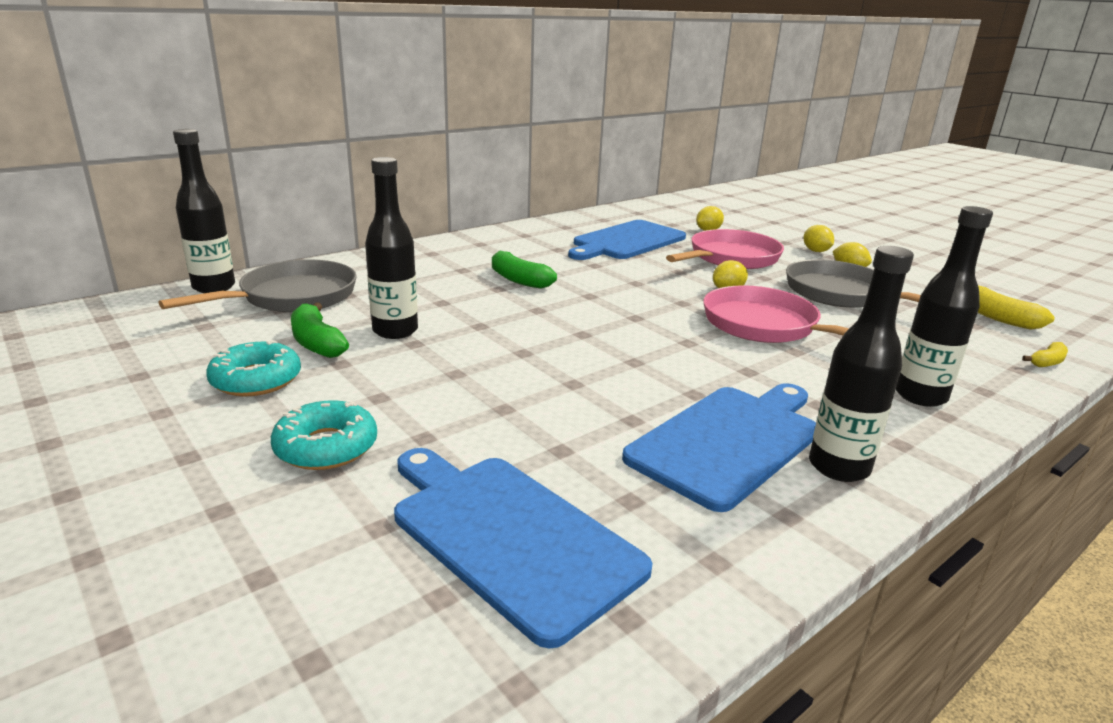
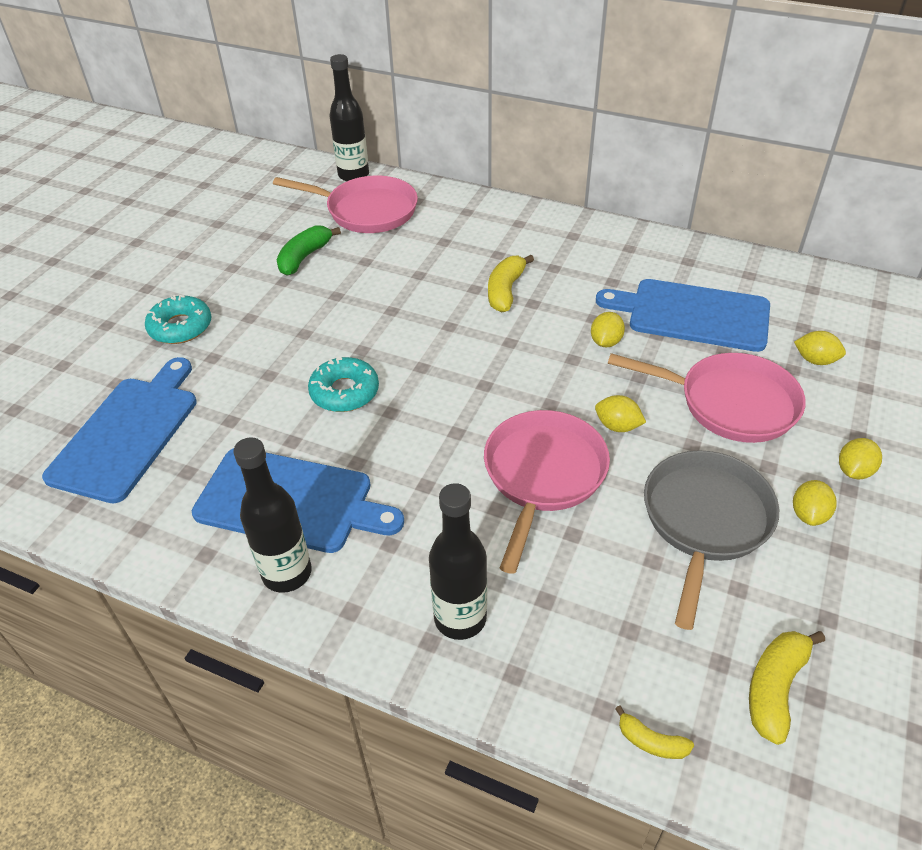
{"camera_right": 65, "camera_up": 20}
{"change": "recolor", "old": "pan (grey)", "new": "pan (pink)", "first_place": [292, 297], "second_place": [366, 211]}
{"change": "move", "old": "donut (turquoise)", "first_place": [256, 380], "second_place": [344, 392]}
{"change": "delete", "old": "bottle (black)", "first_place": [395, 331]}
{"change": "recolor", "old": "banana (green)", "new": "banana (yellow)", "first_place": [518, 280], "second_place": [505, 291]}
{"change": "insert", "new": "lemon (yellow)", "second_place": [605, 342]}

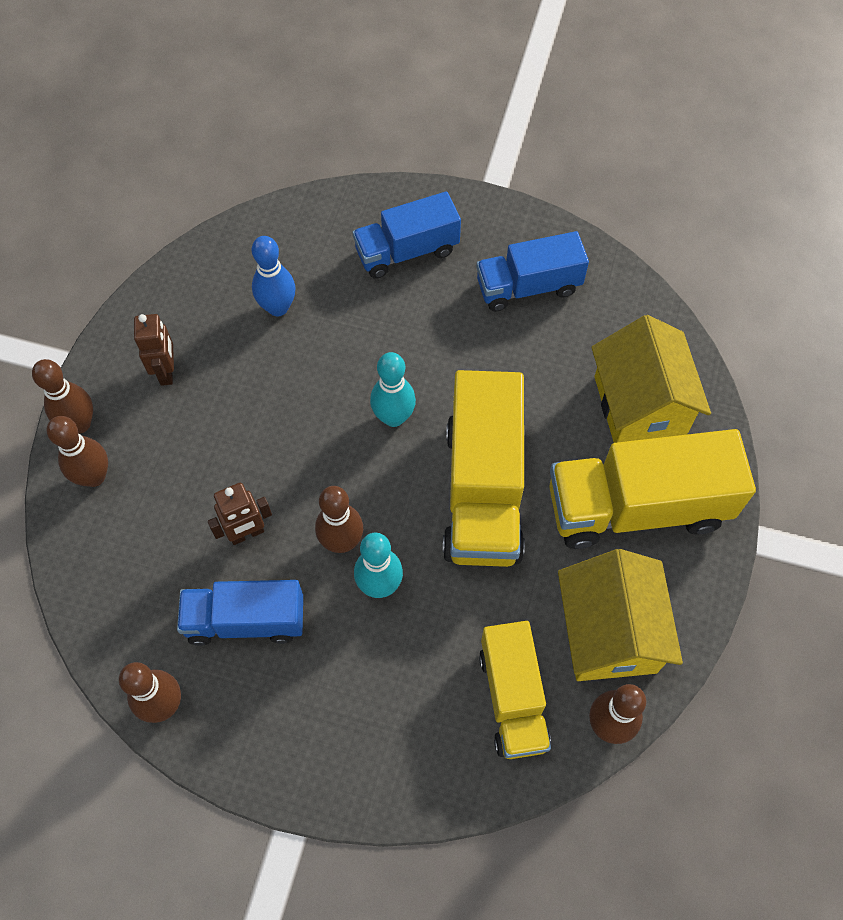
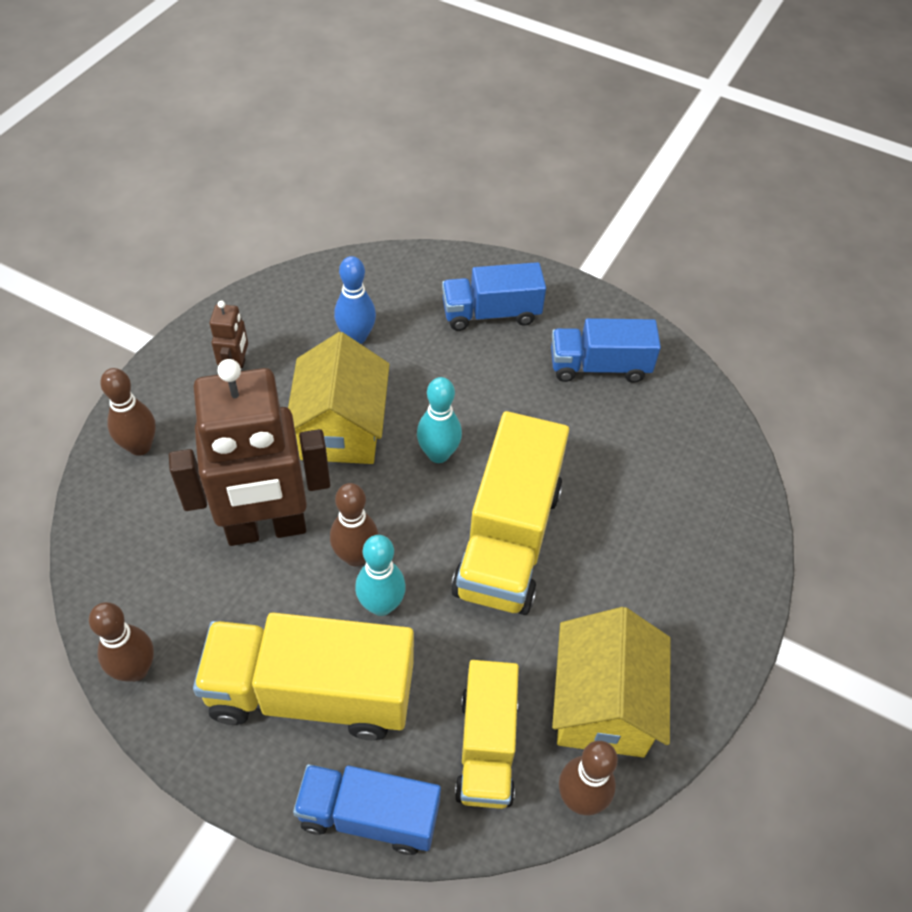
{"camera_right": 10, "camera_up": -10}
{"change": "delete", "old": "bowling pin (brown)", "first_place": [80, 424]}
{"change": "move", "old": "truck (blue)", "first_place": [246, 620], "second_place": [369, 816]}
{"change": "resize", "old": "robot (brown)", "first_place": [247, 534], "second_place": [266, 529], "factor": 2.31}
{"change": "move", "old": "truck (yellow)", "first_place": [637, 507], "second_place": [311, 693]}
{"change": "move", "old": "house (yellow)", "first_place": [639, 405], "second_place": [341, 429]}

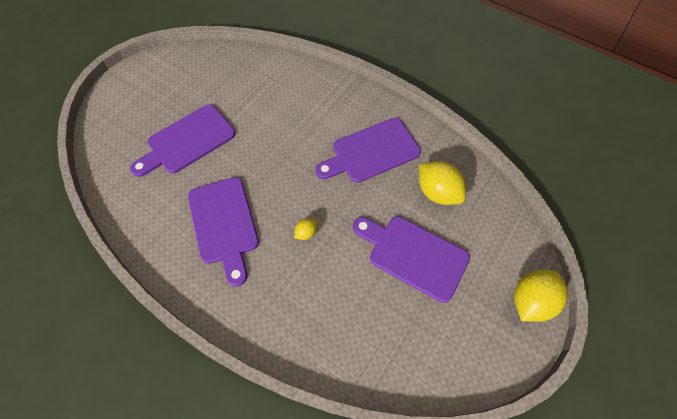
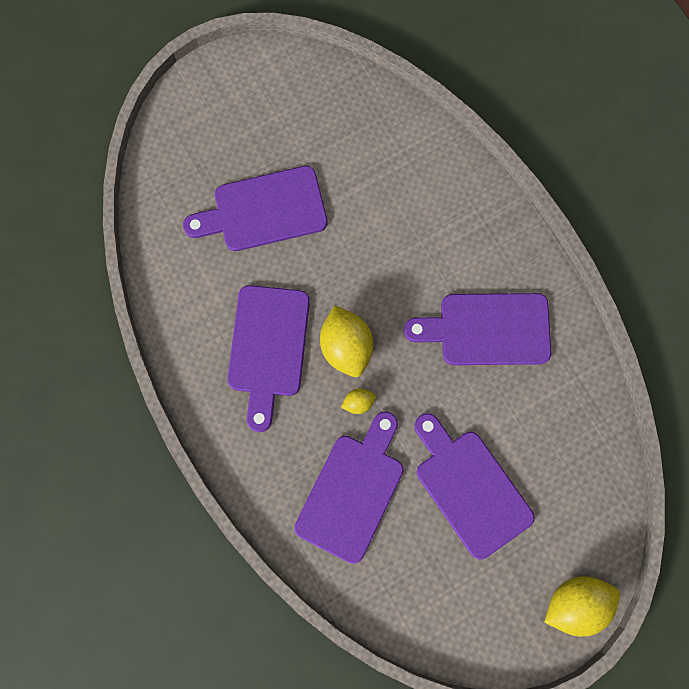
{"camera_right": 25, "camera_up": 15}
{"change": "move", "old": "lemon (yellow)", "first_place": [437, 192], "second_place": [346, 346]}
{"change": "insert", "new": "cutting board (purple)", "second_place": [352, 491]}

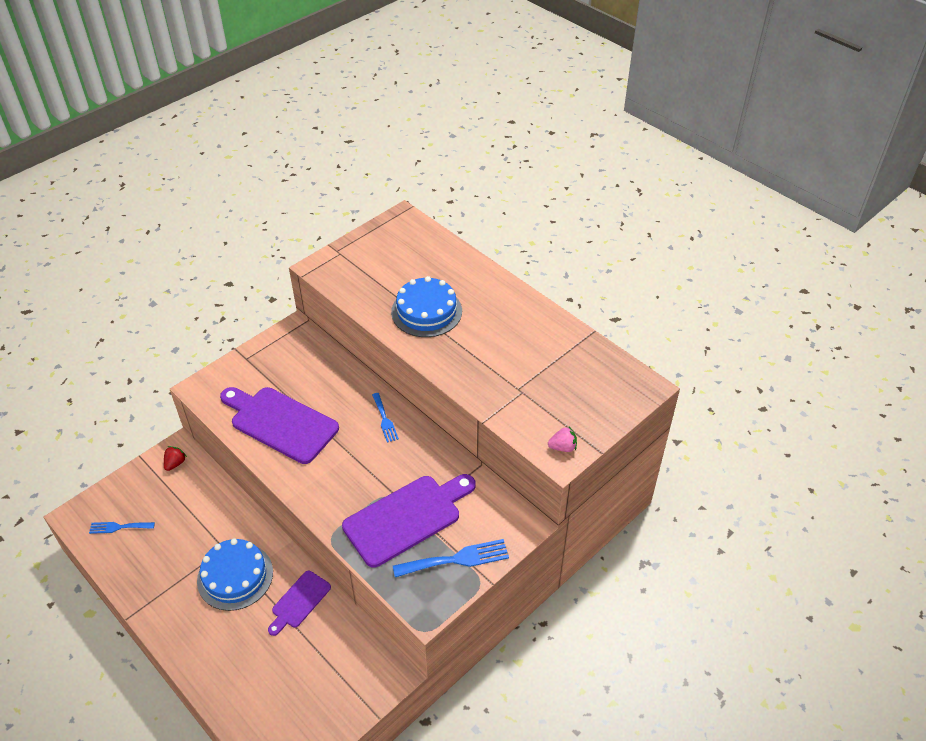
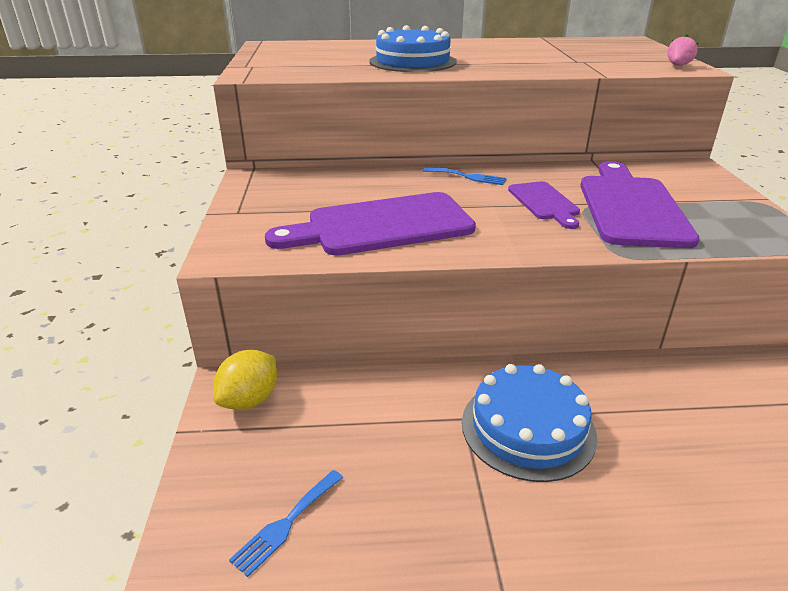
{"camera_right": -50, "camera_up": -15}
{"change": "replace", "old": "strawberry (red)", "new": "lemon (yellow)", "first_place": [175, 463], "second_place": [250, 400]}
{"change": "move", "old": "cutting board (purple)", "first_place": [299, 601], "second_place": [544, 203]}
{"change": "delete", "old": "fork (blue)", "first_place": [456, 559]}

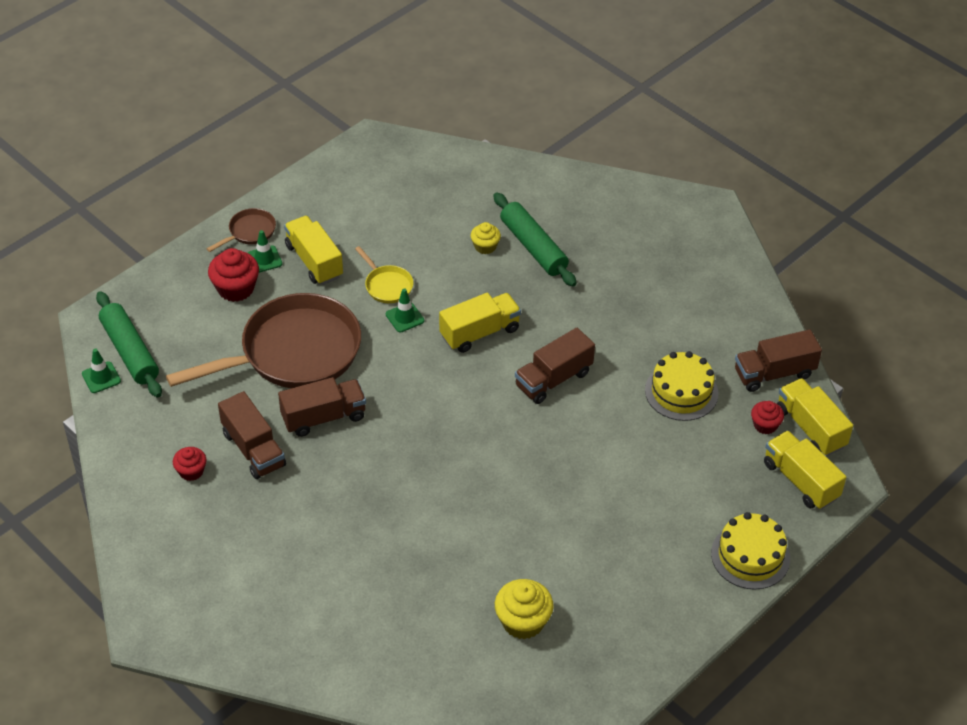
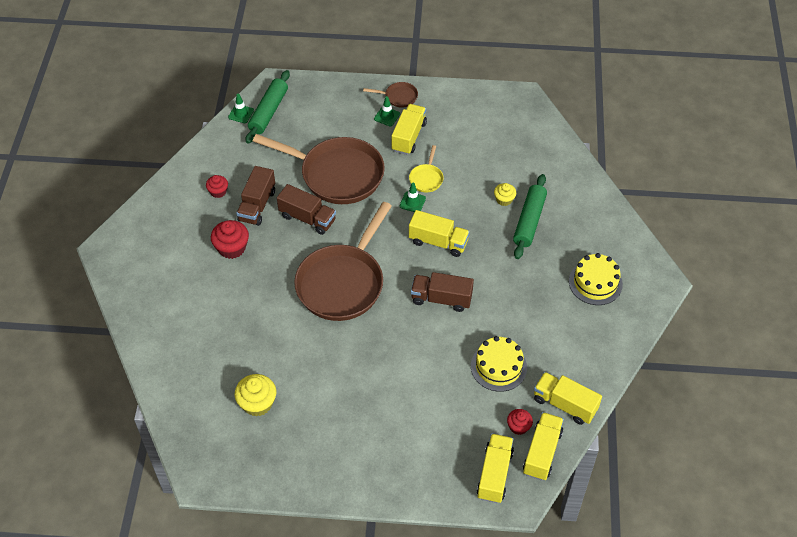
{"camera_right": 50, "camera_up": 5}
{"change": "move", "old": "cupcake (red)", "first_place": [236, 288], "second_place": [232, 248]}
{"change": "move", "old": "cake (yellow)", "first_place": [750, 556], "second_place": [595, 282]}
{"change": "recolor", "old": "truck (brown)", "new": "truck (yellow)", "first_place": [774, 373], "second_place": [564, 404]}
{"change": "insert", "new": "pan (brown)", "second_place": [342, 283]}

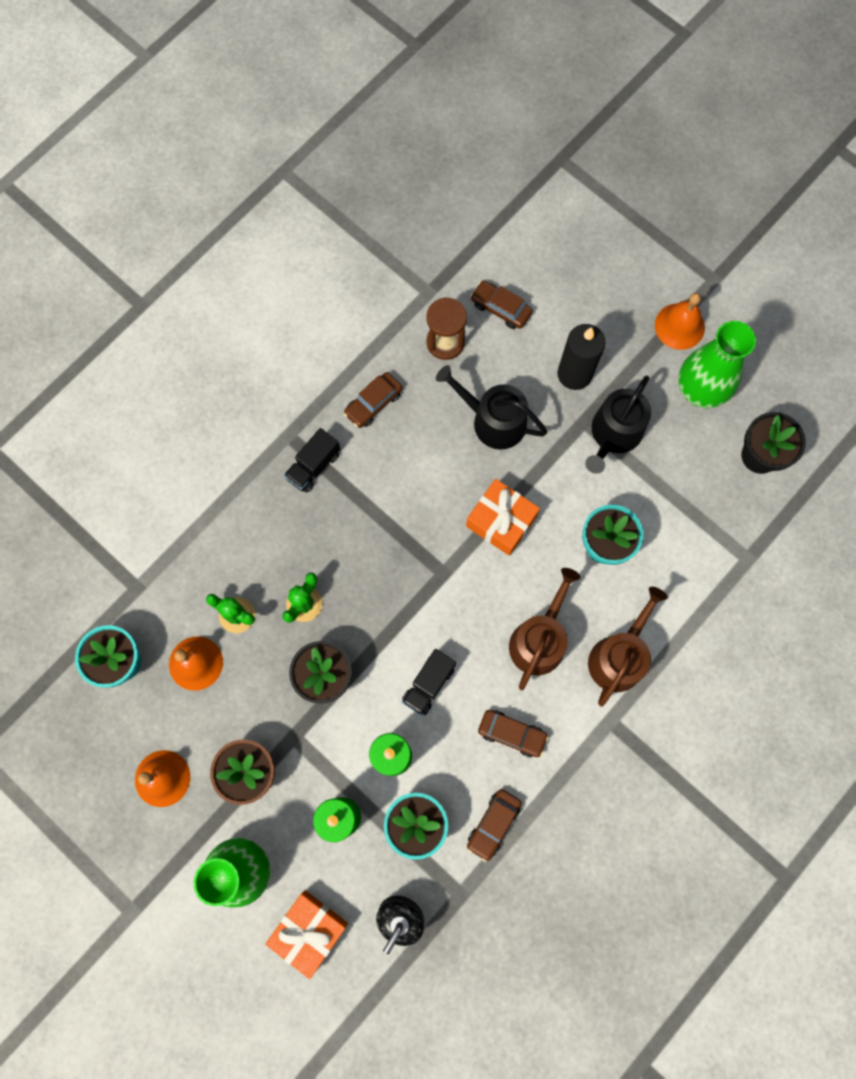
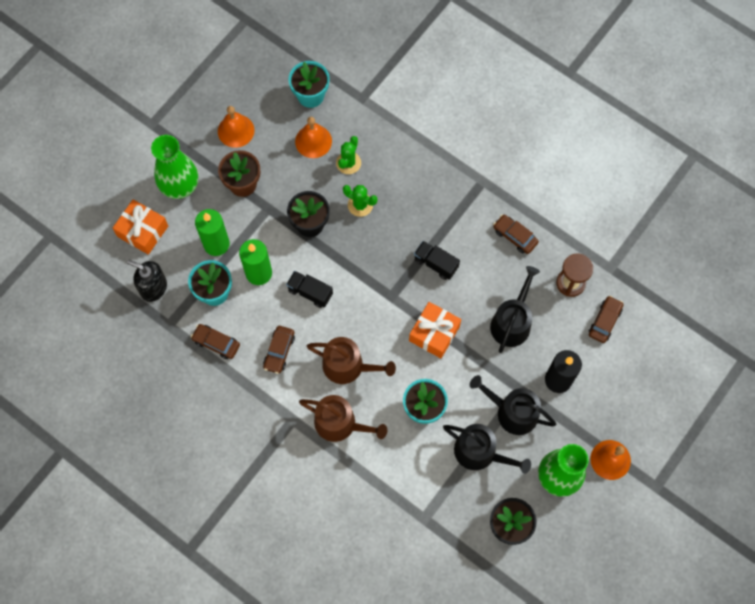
{"camera_right": 85, "camera_up": -5}
{"change": "move", "old": "truck (black)", "first_place": [313, 466], "second_place": [436, 264]}
{"change": "insert", "new": "watering can (black)", "second_place": [480, 452]}

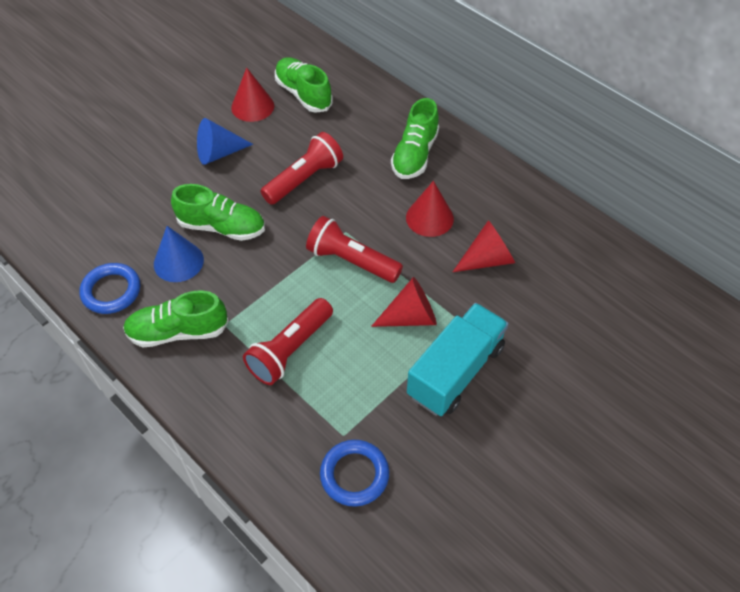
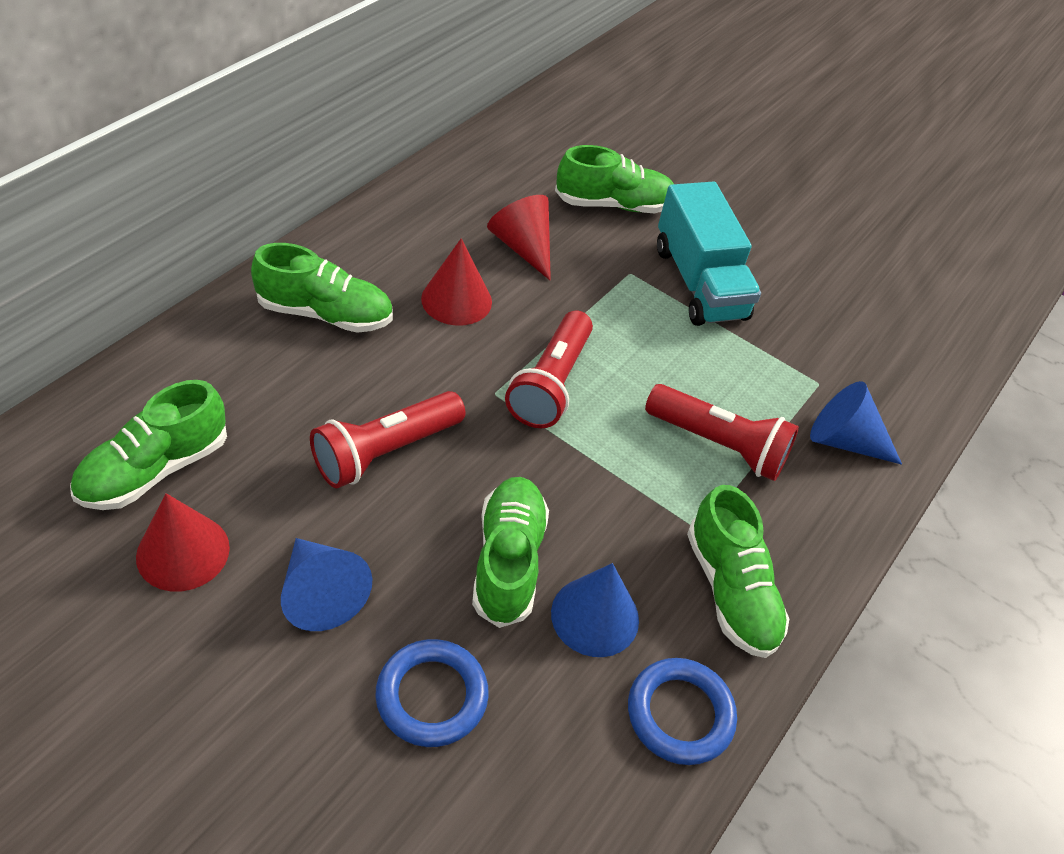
{"camera_right": -105, "camera_up": -5}
{"change": "rotate", "old": "flashlight (red)", "first_place": [304, 179], "second_place": [385, 452], "degrees": -75}
{"change": "move", "old": "ring (blue)", "first_place": [354, 475], "second_place": [432, 696]}
{"change": "delete", "old": "cone (red)", "first_place": [410, 317]}
{"change": "rotate", "old": "truck (turquoise)", "first_place": [455, 371], "second_place": [699, 283], "degrees": -135}
{"change": "insert", "new": "shoe (green)", "second_place": [614, 205]}
{"change": "insert", "new": "cone (blue)", "second_place": [844, 441]}

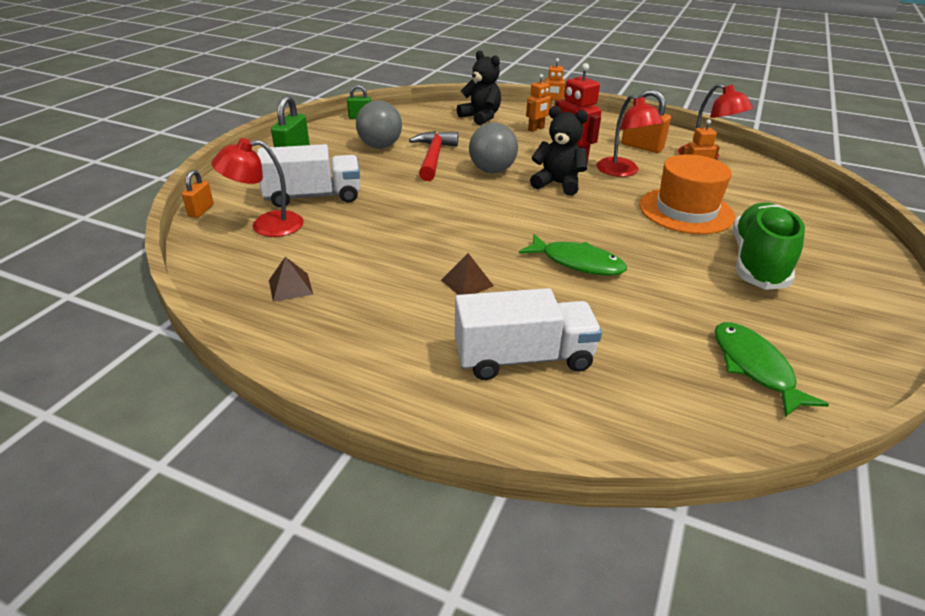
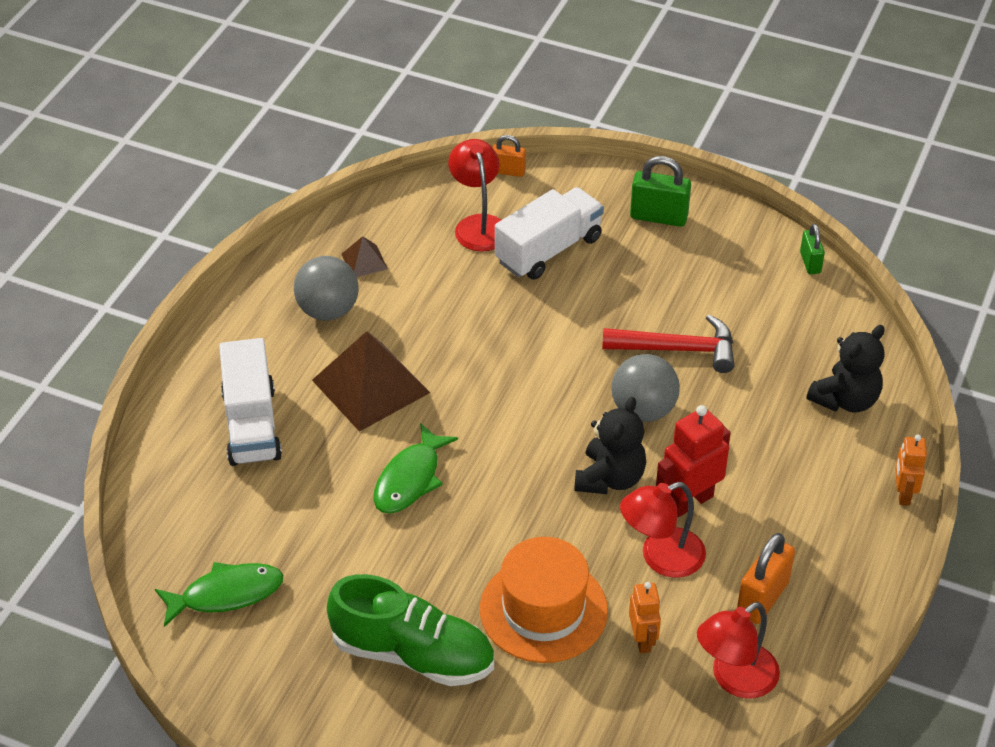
{"camera_right": 90, "camera_up": 10}
{"change": "rotate", "old": "truck (white)", "first_place": [313, 196], "second_place": [549, 250], "degrees": -120}
{"change": "move", "old": "ball (grey)", "first_place": [380, 146], "second_place": [328, 310]}
{"change": "resize", "old": "pyramid (brown)", "first_place": [467, 283], "second_place": [370, 386], "factor": 2.16}
{"change": "delete", "old": "robot (orange)", "first_place": [536, 129]}

